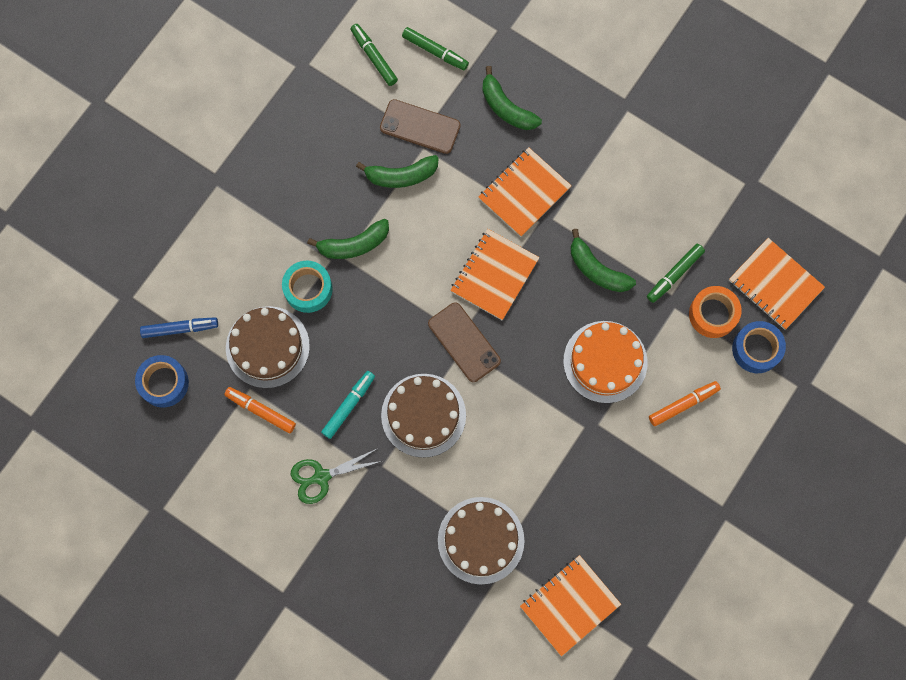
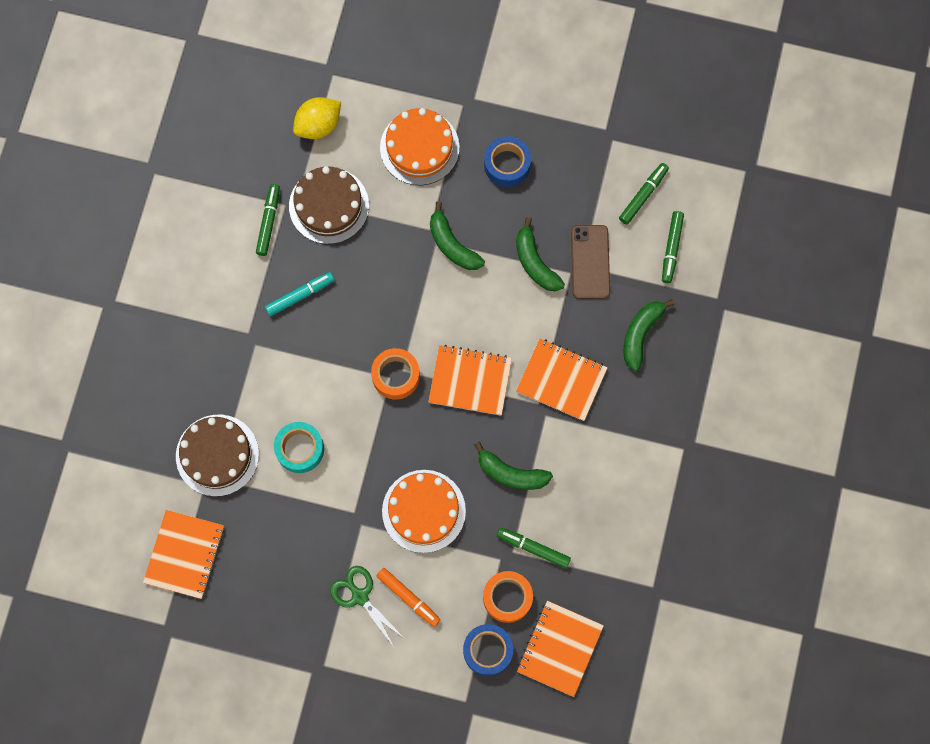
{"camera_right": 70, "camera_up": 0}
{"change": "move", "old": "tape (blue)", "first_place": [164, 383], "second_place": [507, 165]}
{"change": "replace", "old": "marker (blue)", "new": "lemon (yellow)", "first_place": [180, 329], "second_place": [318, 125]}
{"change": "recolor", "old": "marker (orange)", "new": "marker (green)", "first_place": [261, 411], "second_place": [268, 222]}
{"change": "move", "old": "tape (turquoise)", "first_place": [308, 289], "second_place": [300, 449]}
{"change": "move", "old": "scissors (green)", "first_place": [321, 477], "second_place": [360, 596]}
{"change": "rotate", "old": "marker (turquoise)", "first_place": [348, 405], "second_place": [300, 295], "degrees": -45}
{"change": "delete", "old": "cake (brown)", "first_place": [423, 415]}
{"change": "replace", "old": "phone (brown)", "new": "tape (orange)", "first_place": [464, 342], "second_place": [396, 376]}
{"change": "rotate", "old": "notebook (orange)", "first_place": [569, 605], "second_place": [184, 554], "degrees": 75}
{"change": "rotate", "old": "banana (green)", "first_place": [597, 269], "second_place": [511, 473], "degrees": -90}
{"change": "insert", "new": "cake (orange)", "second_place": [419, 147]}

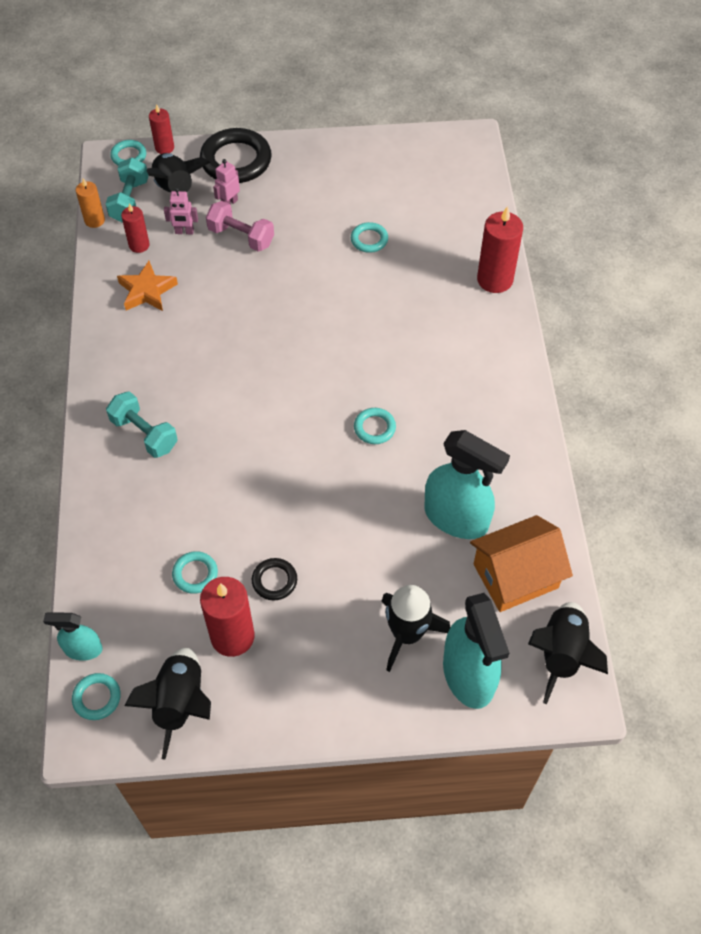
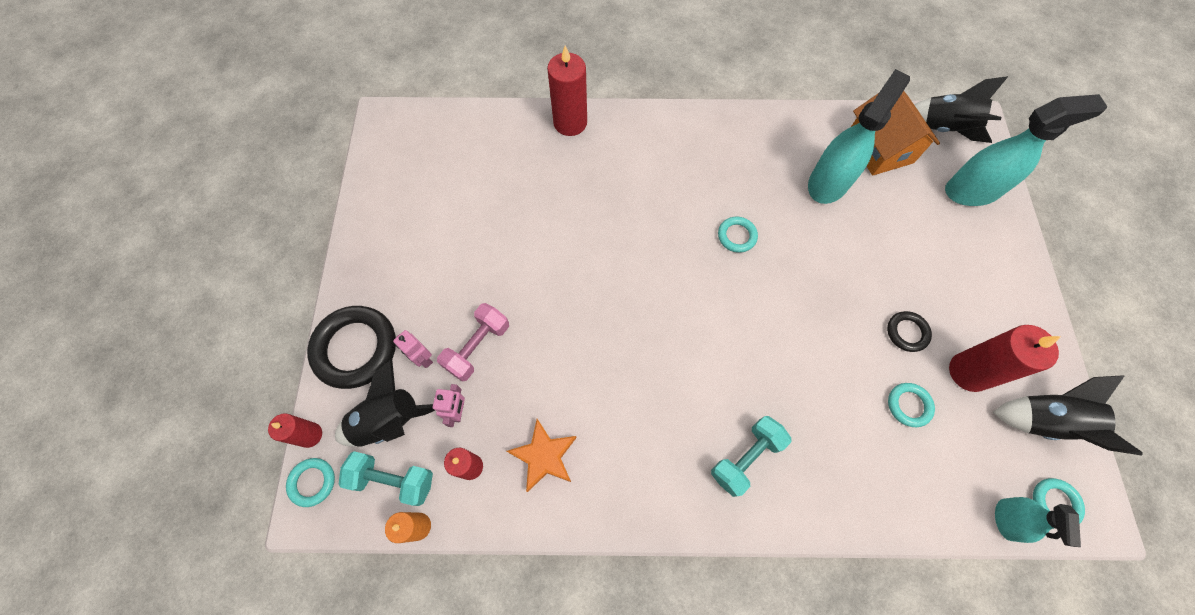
{"camera_right": -85, "camera_up": 10}
{"change": "delete", "old": "ring (turquoise)", "first_place": [369, 240]}
{"change": "delete", "old": "rocket (black)", "first_place": [407, 634]}

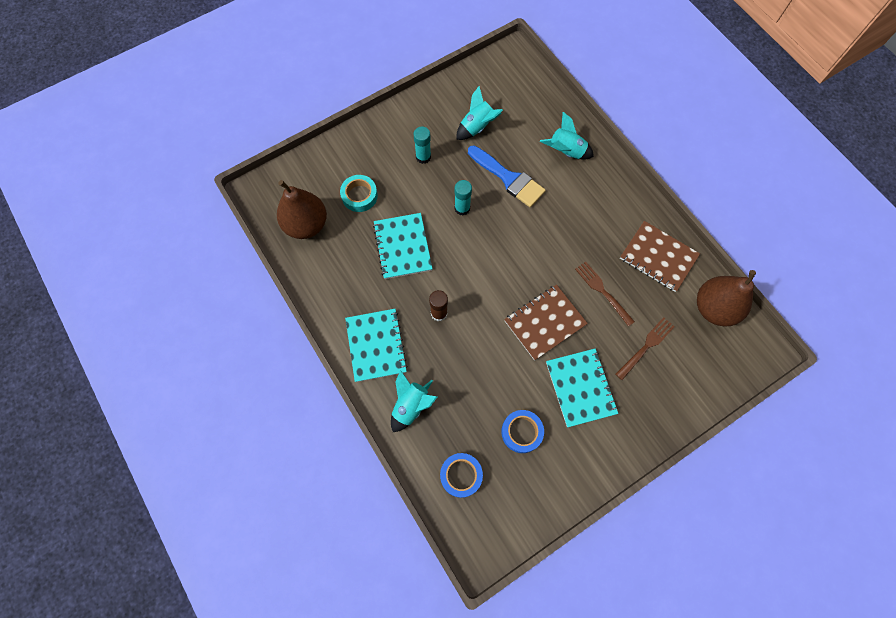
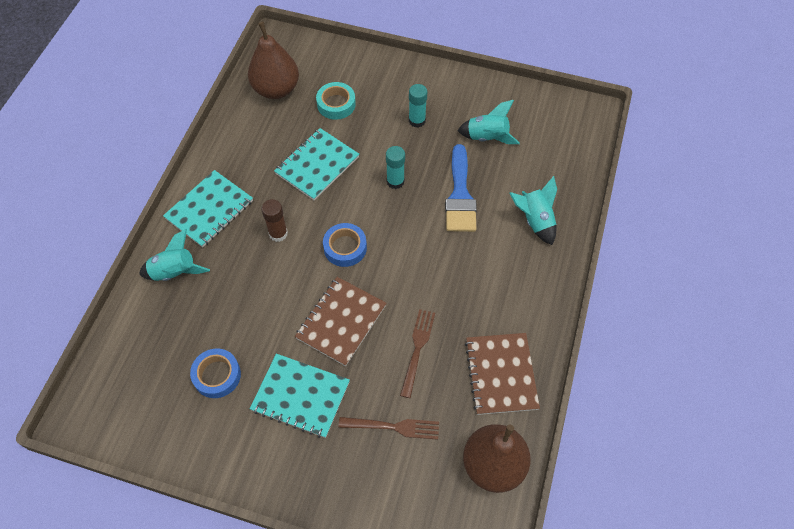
{"camera_right": 50, "camera_up": -10}
{"change": "move", "old": "tape (blue)", "first_place": [461, 475], "second_place": [345, 248]}
{"change": "rotate", "old": "notebook (brown)", "first_place": [545, 323], "second_place": [341, 322], "degrees": -75}
{"change": "rotate", "old": "notebook (turquoise)", "first_place": [580, 388], "second_place": [300, 396], "degrees": 75}

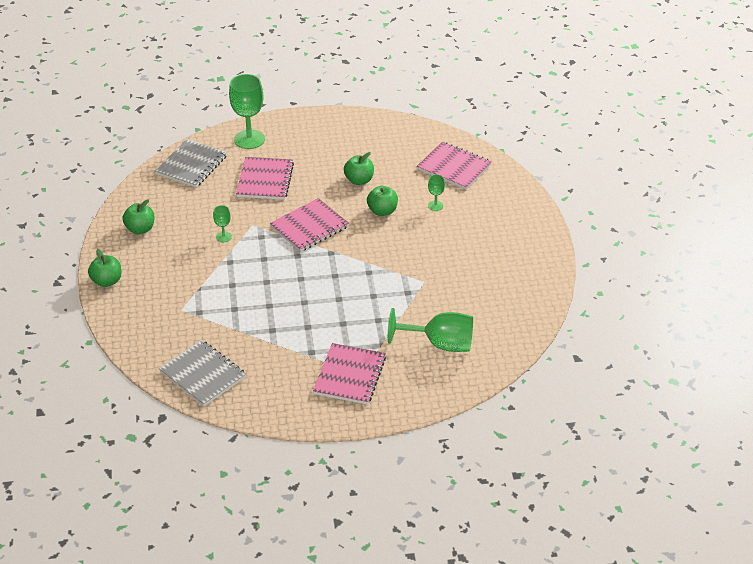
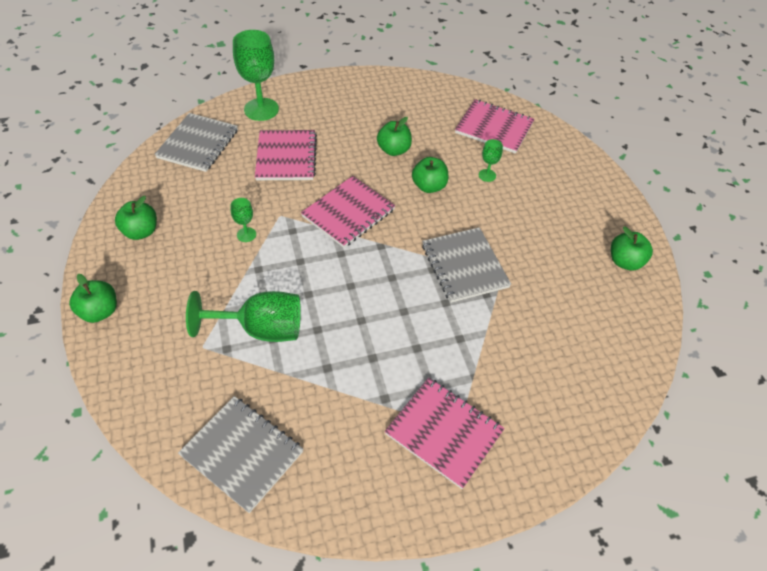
{"camera_right": -10, "camera_up": 10}
{"change": "rotate", "old": "notebook (pink)", "first_place": [350, 375], "second_place": [444, 432], "degrees": -60}
{"change": "move", "old": "goblet (green)", "first_place": [440, 344], "second_place": [261, 329]}
{"change": "insert", "new": "notebook (grey)", "second_place": [464, 266]}
{"change": "insert", "new": "apple (green)", "second_place": [625, 262]}

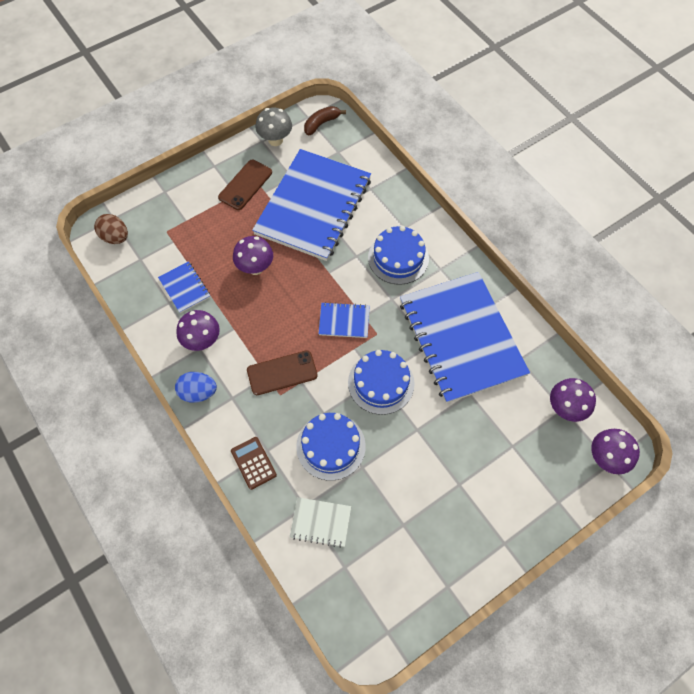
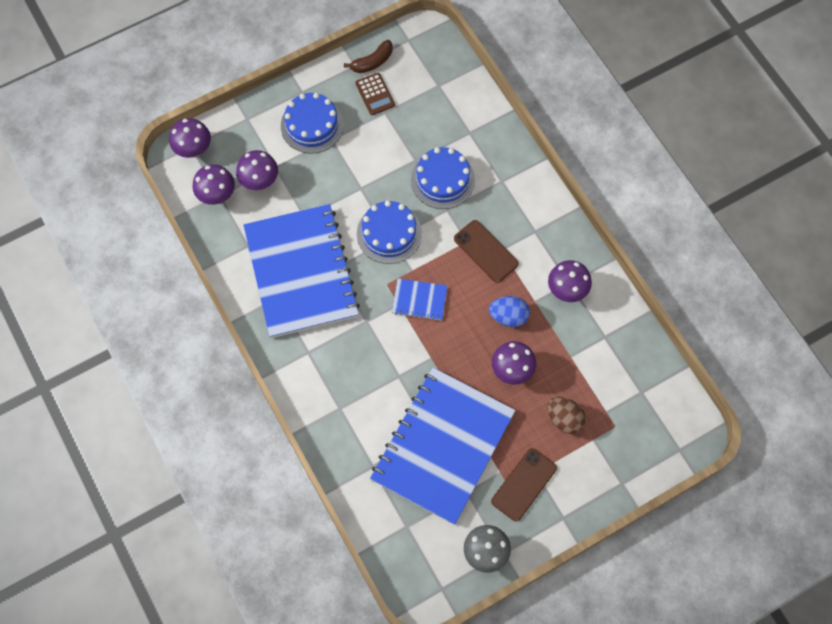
{"camera_right": -175, "camera_up": 5}
{"change": "move", "old": "egg (brown)", "first_place": [115, 237], "second_place": [564, 419]}
{"change": "delete", "old": "notebook (blue)", "first_place": [184, 288]}
{"change": "move", "old": "egg (blue)", "first_place": [198, 392], "second_place": [508, 316]}
{"change": "move", "old": "calculator (brown)", "first_place": [253, 463], "second_place": [375, 94]}
{"change": "rotate", "old": "phone (brown)", "first_place": [282, 373], "second_place": [486, 251], "degrees": 60}
{"change": "delete", "old": "notebook (white)", "first_place": [320, 522]}
{"change": "move", "old": "banana (brown)", "first_place": [321, 123], "second_place": [372, 62]}
{"change": "move", "old": "cake (blue)", "first_place": [398, 258], "second_place": [312, 125]}
{"change": "insert", "new": "mushroom (purple)", "second_place": [260, 181]}

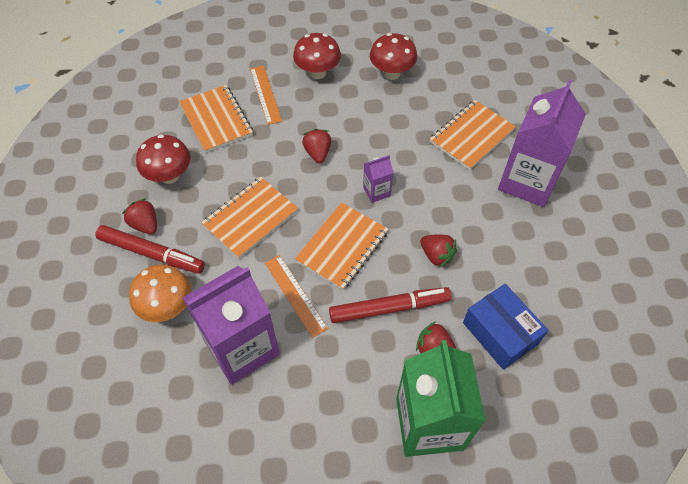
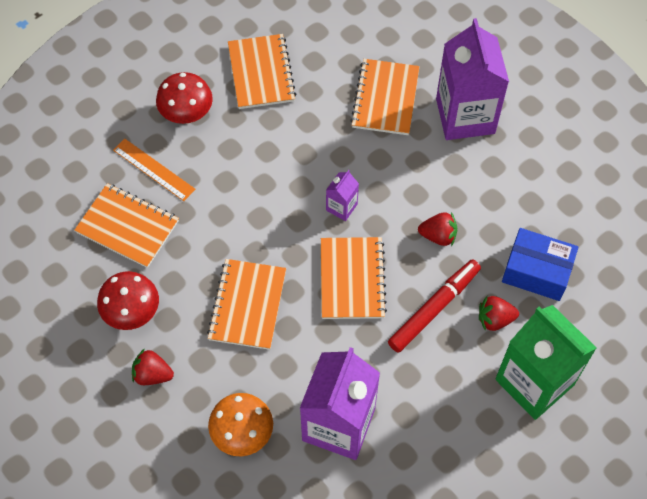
{"camera_right": -35, "camera_up": 5}
{"change": "delete", "old": "marker (red)", "first_place": [152, 253]}
{"change": "delete", "old": "ruler (orange)", "first_place": [295, 295]}
{"change": "delete", "old": "strawberry (red)", "first_place": [317, 153]}
{"change": "replace", "old": "mushroom (red)", "new": "notebook (orange)", "first_place": [391, 73], "second_place": [261, 73]}

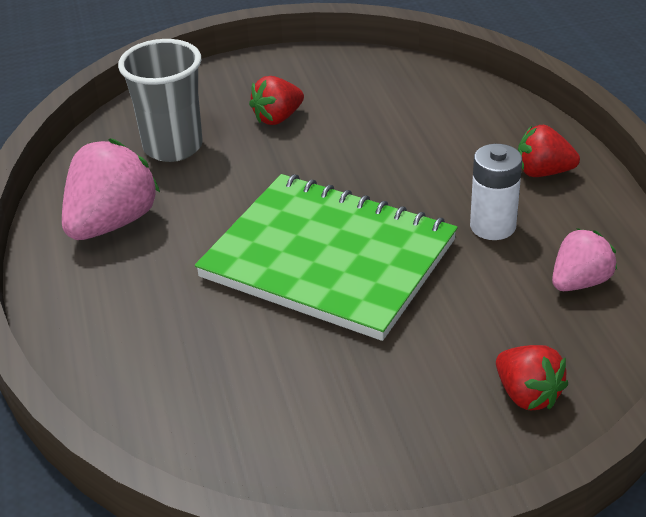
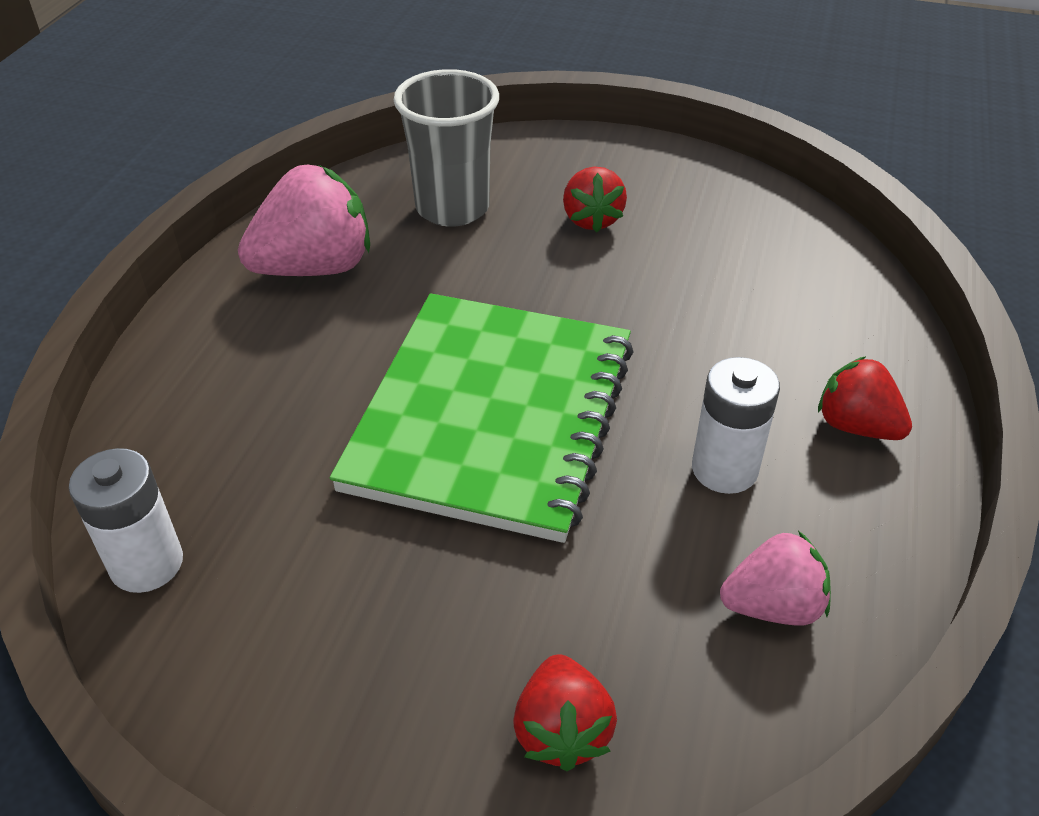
{"camera_right": 30, "camera_up": 5}
{"change": "rotate", "old": "notebook (green)", "first_place": [328, 259], "second_place": [491, 416], "degrees": 45}
{"change": "rotate", "old": "strawberry (red)", "first_place": [277, 118], "second_place": [592, 219], "degrees": -90}
{"change": "insert", "new": "battery (white)", "second_place": [147, 564]}

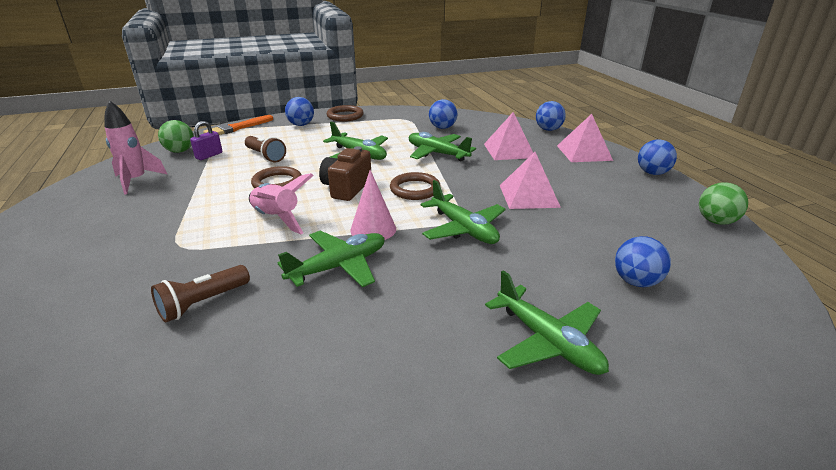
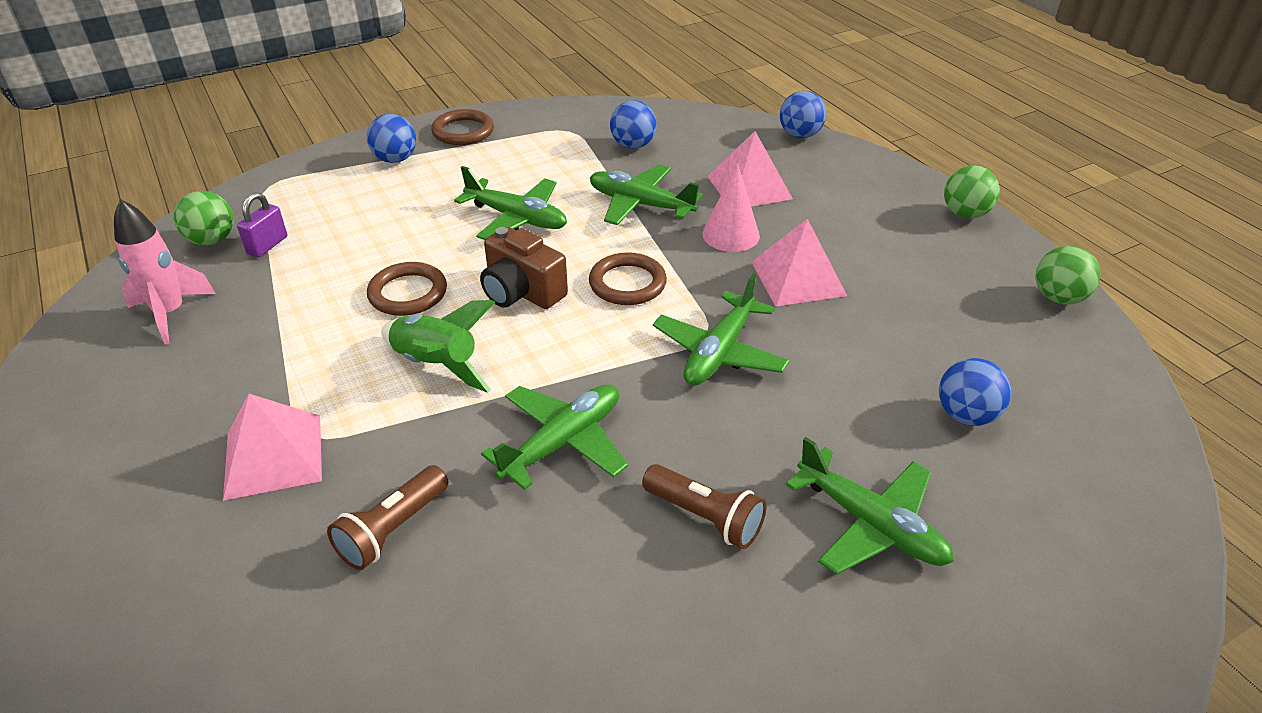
{"camera_right": -10, "camera_up": 10}
{"change": "delete", "old": "brush (orange)", "first_place": [237, 128]}
{"change": "move", "old": "flashlight (brown)", "first_place": [265, 156], "second_place": [705, 517]}
{"change": "recolor", "old": "rocket (pink)", "new": "rocket (green)", "first_place": [277, 218], "second_place": [436, 365]}
{"change": "rotate", "old": "camera (brown)", "first_place": [346, 188], "second_place": [522, 292], "degrees": -60}
{"change": "move", "old": "cone (pink)", "first_place": [373, 229], "second_place": [731, 235]}
{"change": "rotate", "old": "plane (green)", "first_place": [463, 229], "second_place": [719, 352], "degrees": 75}
{"change": "move", "old": "pyramid (pink)", "first_place": [584, 153], "second_place": [273, 456]}
{"change": "recolor", "old": "ball (blue)", "new": "ball (green)", "first_place": [652, 173], "second_place": [965, 214]}

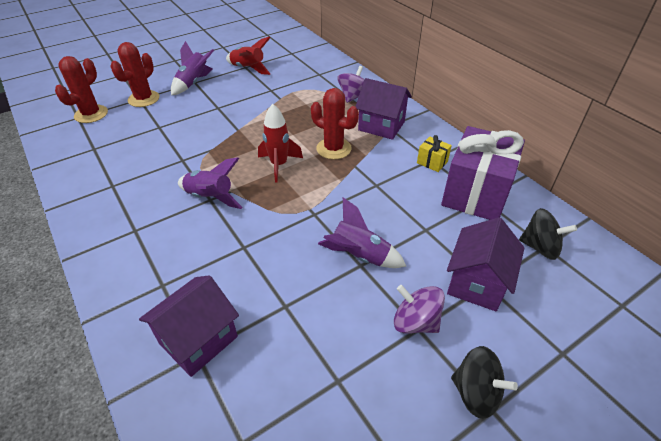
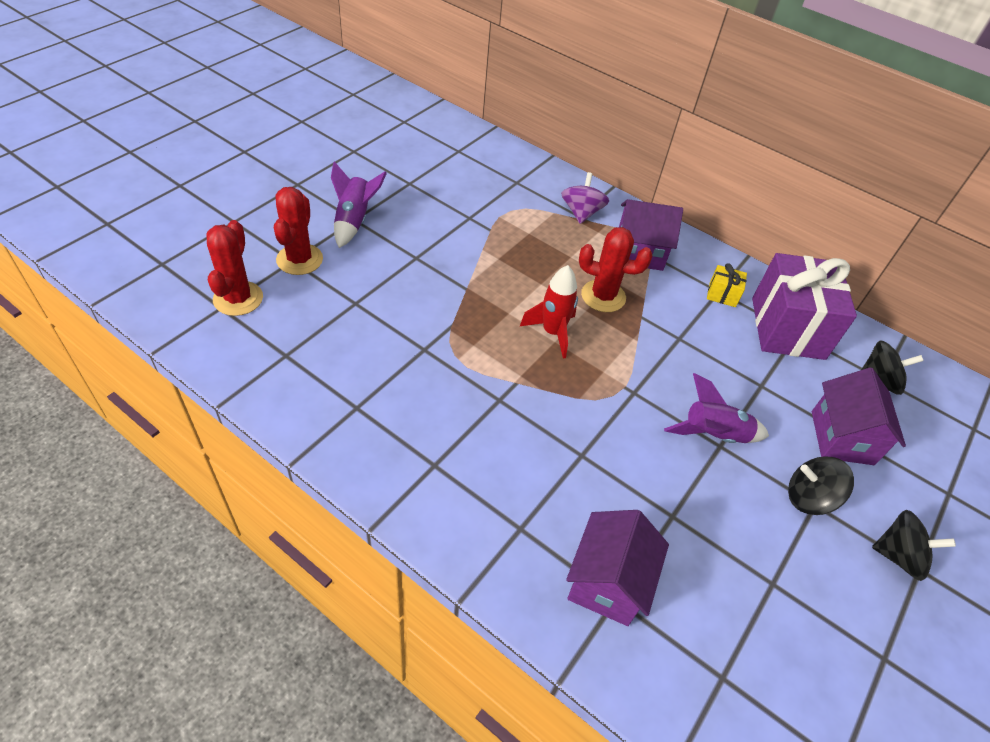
{"camera_right": -25, "camera_up": 5}
{"change": "delete", "old": "rocket (purple)", "first_place": [210, 197]}
{"change": "delete", "old": "rocket (red)", "first_place": [248, 69]}
{"change": "recolor", "old": "spinning top (purple)", "new": "spinning top (black)", "first_place": [415, 322], "second_place": [809, 497]}

